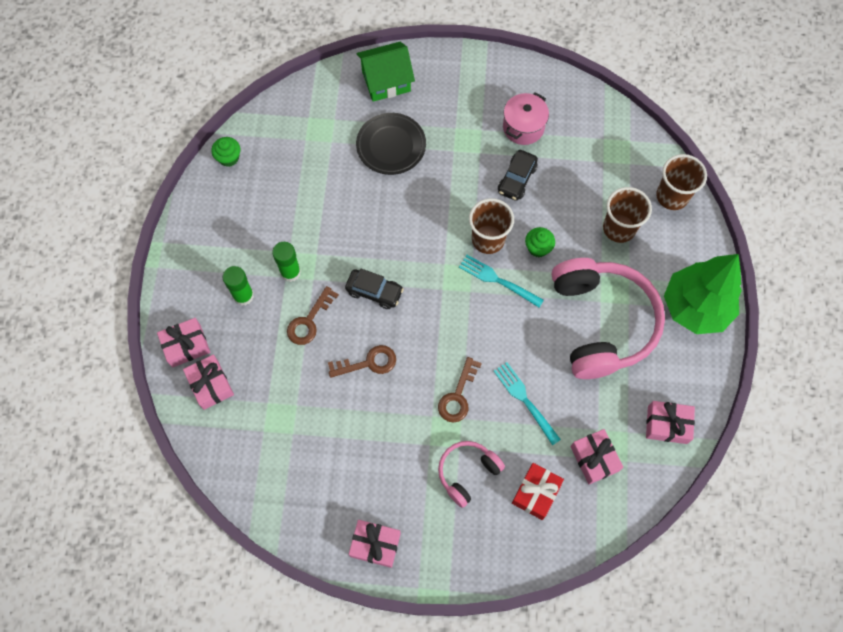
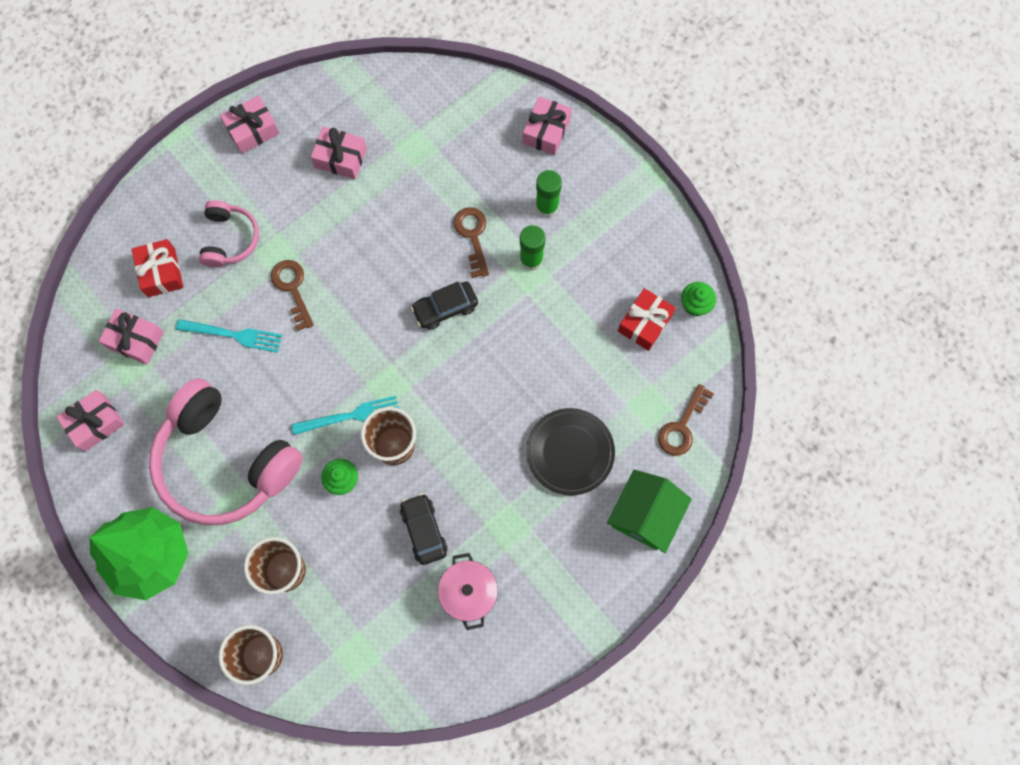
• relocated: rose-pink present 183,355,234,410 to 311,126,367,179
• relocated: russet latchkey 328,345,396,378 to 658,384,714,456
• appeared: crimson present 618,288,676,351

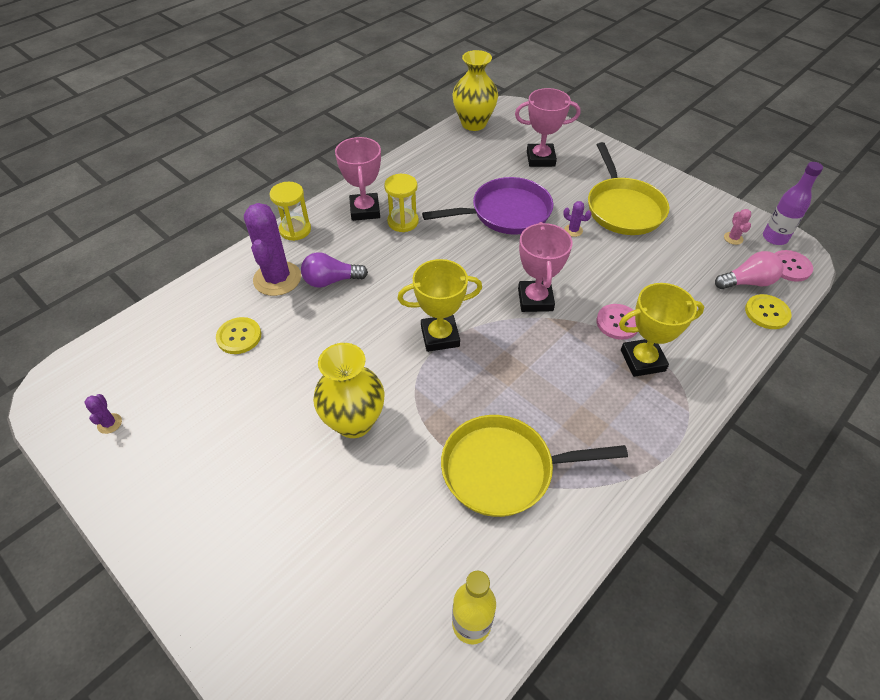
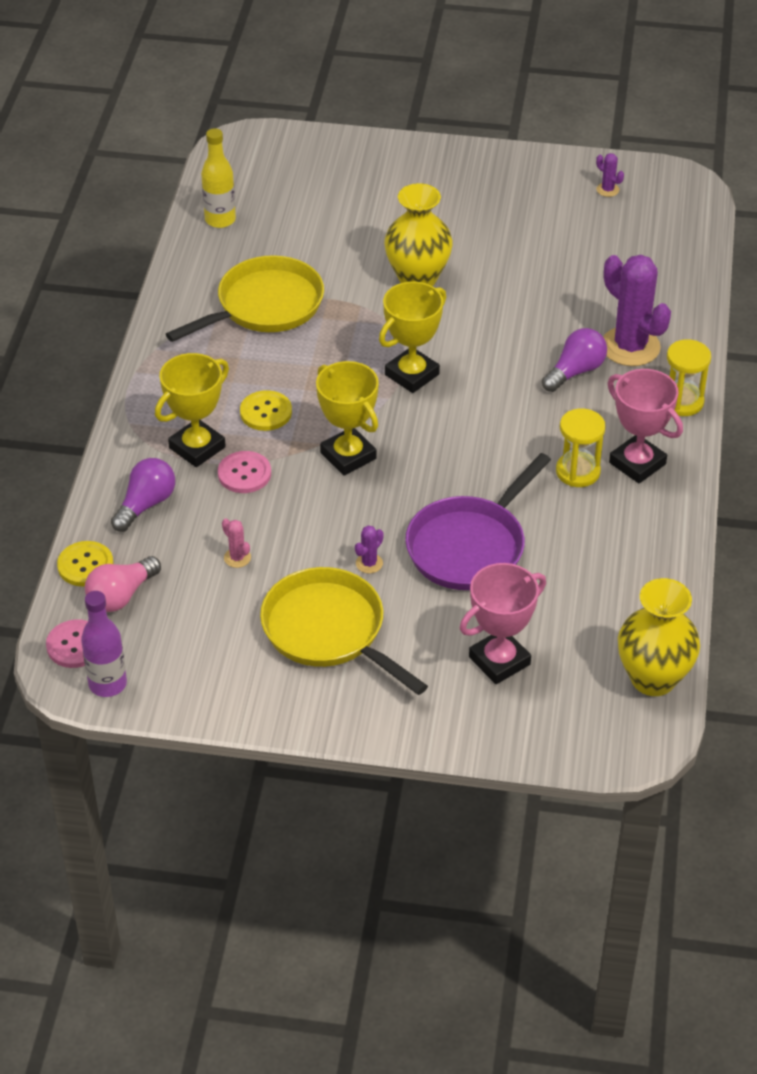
• relocated: yellow button 216,317,261,354 to 240,390,292,431
• colour: rose-pink award cup 518,222,573,312 to yellow award cup 316,361,379,476
• spun: violet cactus 563,201,592,237 = 355,525,384,573 45 degrees counterclockwise
• relocated: rose-pink cactus 724,209,751,245 to 222,519,251,568
• appeared: violet lightbulb 111,458,175,532

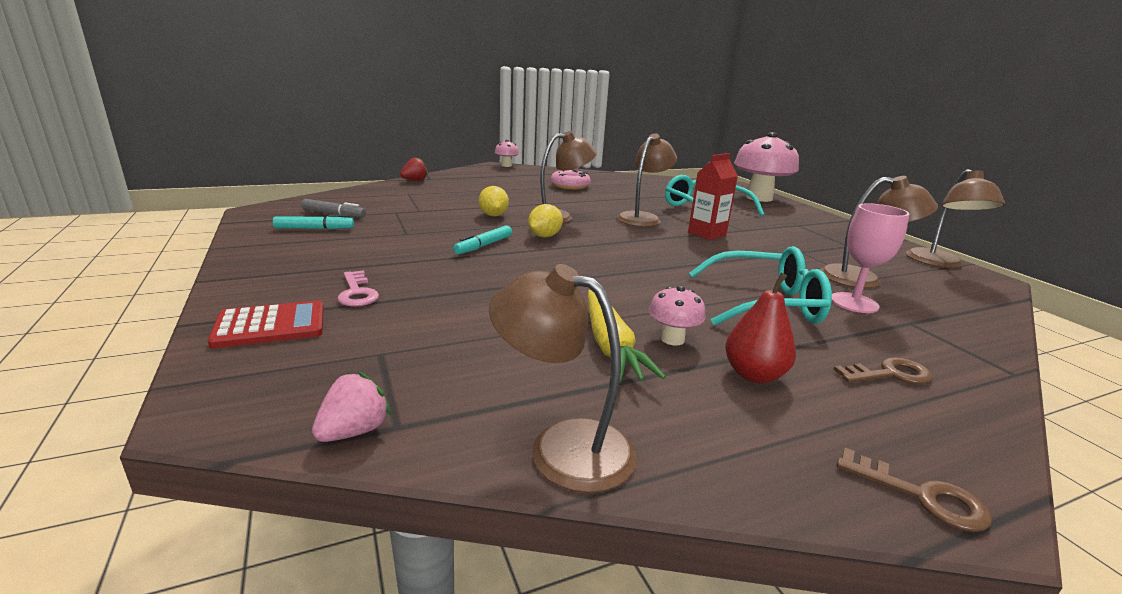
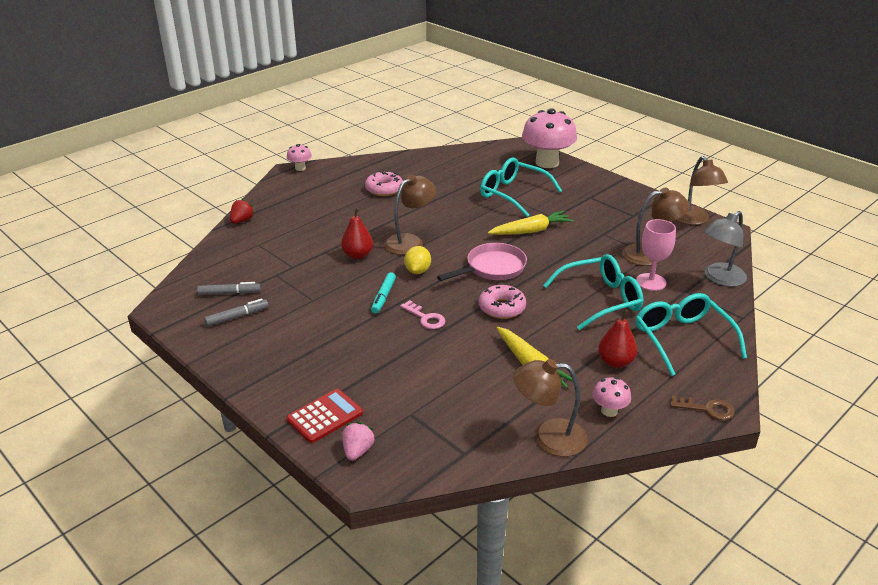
• colour: turquoise felt pen 273,215,354,229 to gray felt pen 204,299,268,327
• relocated: rose-pink strawberry 312,371,391,442 to 342,422,375,461
• relocated: rose-pink latchkey 337,270,379,307 to 400,300,445,329
• exchanged: yellow toy lemon 479,186,509,217 to crimson pear 341,208,373,259
• missing: russet reading lamp 617,134,677,227
• relocated: rose-pink mushroom 649,286,706,345 to 592,377,631,417
• exchanged: crimson milk carton 688,153,738,240 to yellow toy carrot 488,211,574,235
• exchanged: russet latchkey 833,357,933,384 to turquoise eyeglasses 635,293,747,376
• appeared: rose-pink skillet 437,243,527,281
• appeared: rose-pink doughnut 479,285,526,319
• appeared: gray reading lamp 703,211,747,287

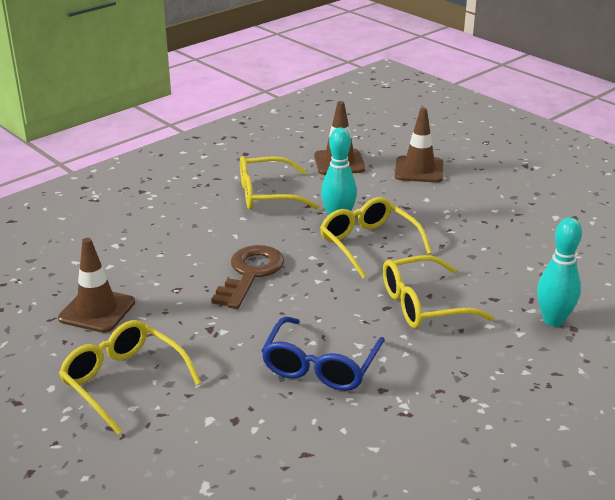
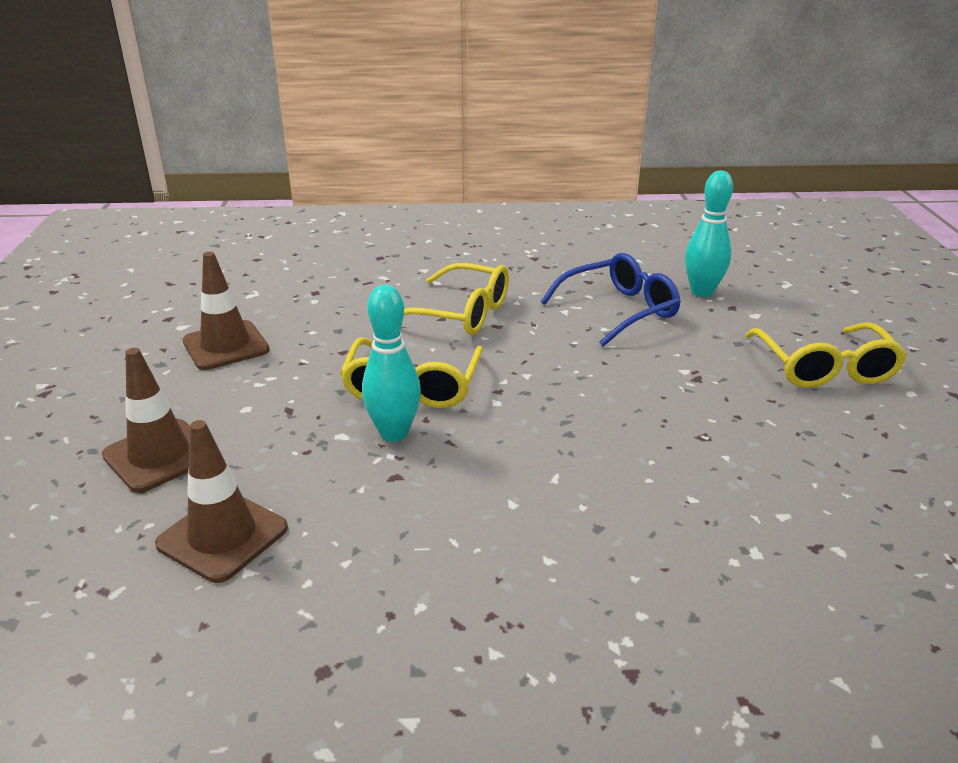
• relocated: russet safety cone 58,238,135,333 to 183,252,270,370
• missing: russet latchkey 211,245,284,309
• missing: yellow eyeglasses 240,156,319,210
• relocated: turquoise bowling pin 537,217,582,326 to 685,170,733,297

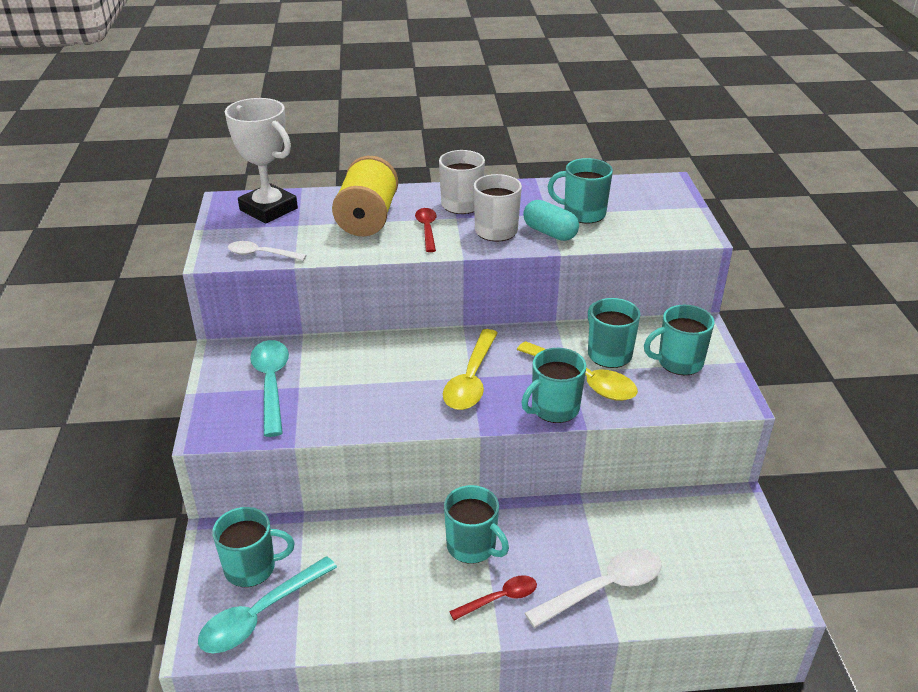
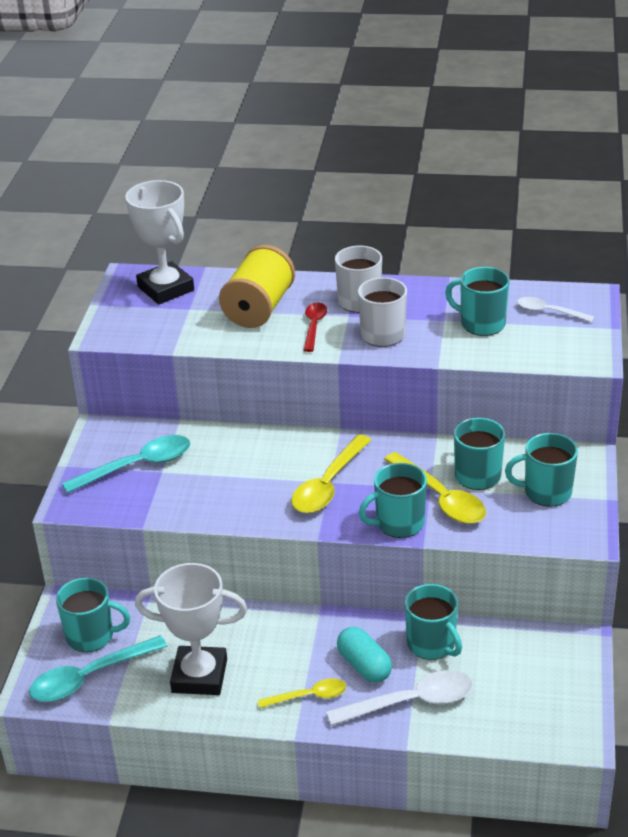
• relocated: white spoon 228,241,306,261 to 517,297,594,322
• spun: turquoise spoon 250,340,289,437 = 62,435,190,493 60 degrees clockwise
• relocated: turquoise mug 444,485,509,564 to 405,584,462,660
• colour: crimson spoon 449,575,537,620 to yellow spoon 258,678,346,708
• relocated: turquoise pill shape 523,200,579,241 to 337,627,392,683
• appeared: white award cup 135,563,247,695

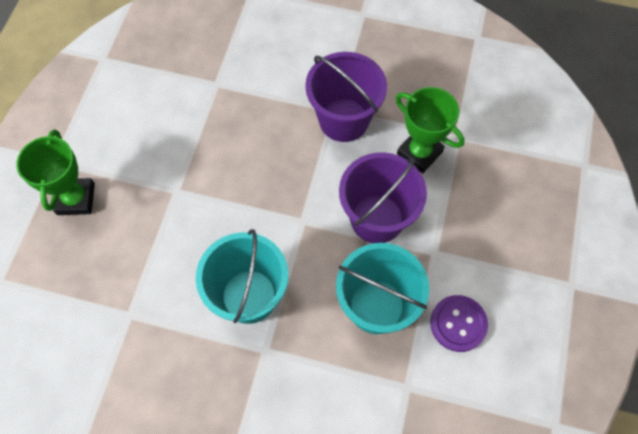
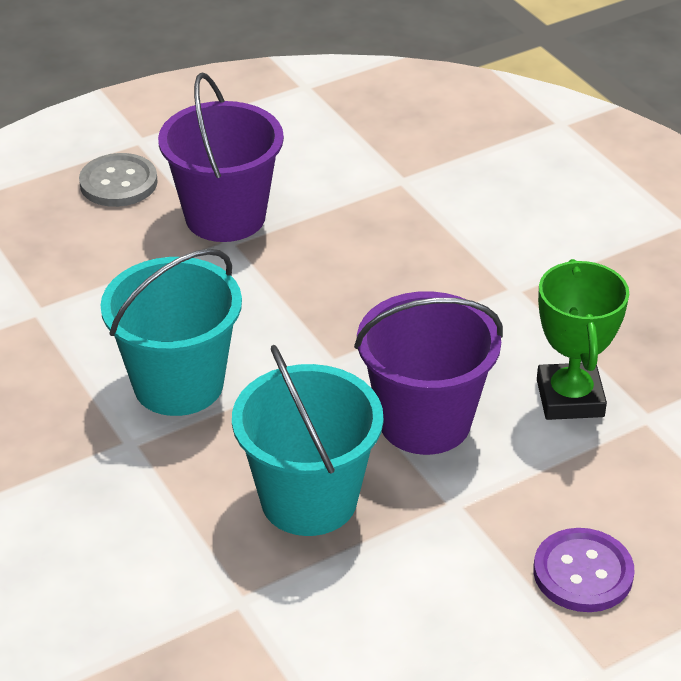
• exchanged: leaf-green award cup 16,129,95,215 to gray button 79,153,158,207
• relocated: violet pail 305,52,387,142 to 158,72,284,242
• relocated: violet button 430,295,488,352 to 533,528,635,612

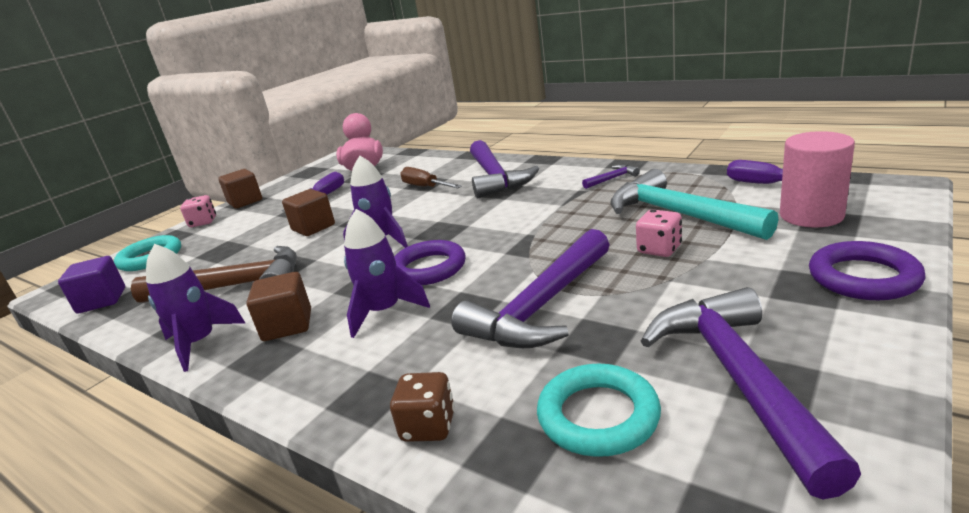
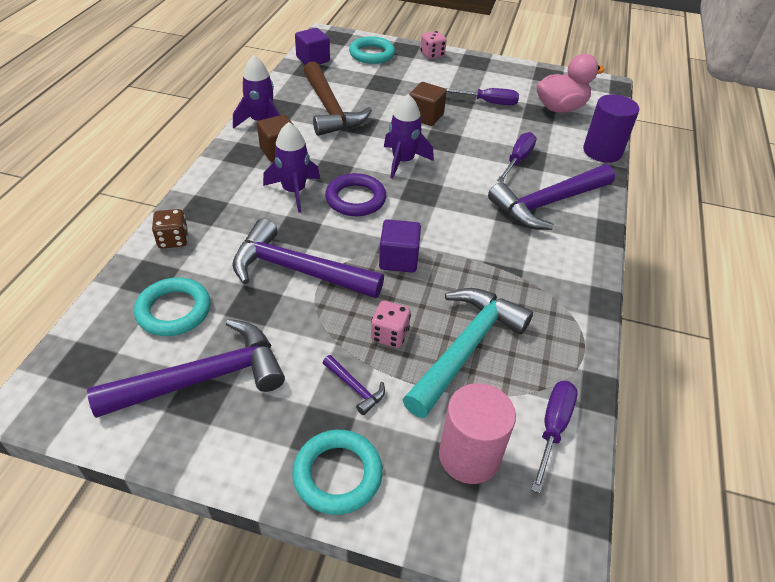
• missing: russet cube 218,169,262,209
• colour: russet flat screwdriver 400,167,462,188 to violet flat screwdriver 497,132,537,182
• relocated: violet claw hammer 582,164,640,189 to 323,355,385,415
• colour: violet ring 809,241,926,300 to turquoise ring 292,430,383,515
• appeared: violet cube 379,219,421,273
• appeared: violet solid cylinder 583,94,639,163

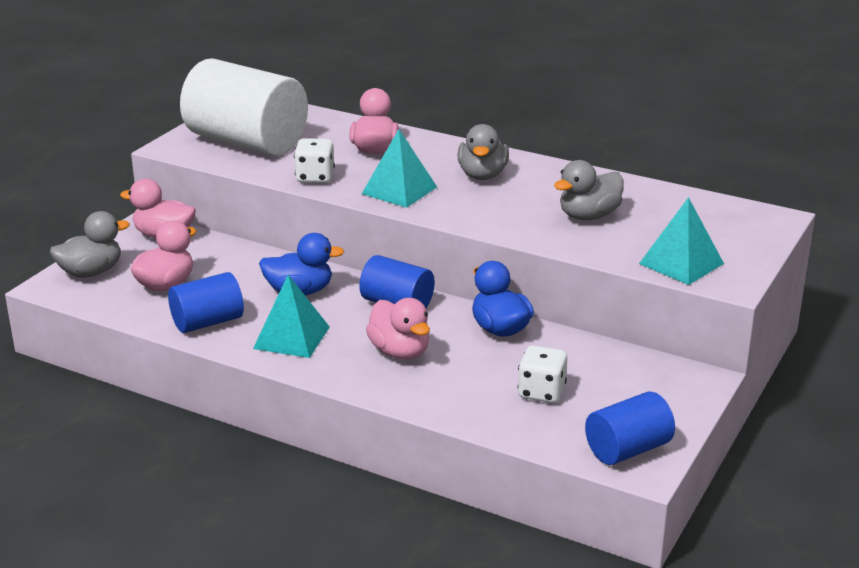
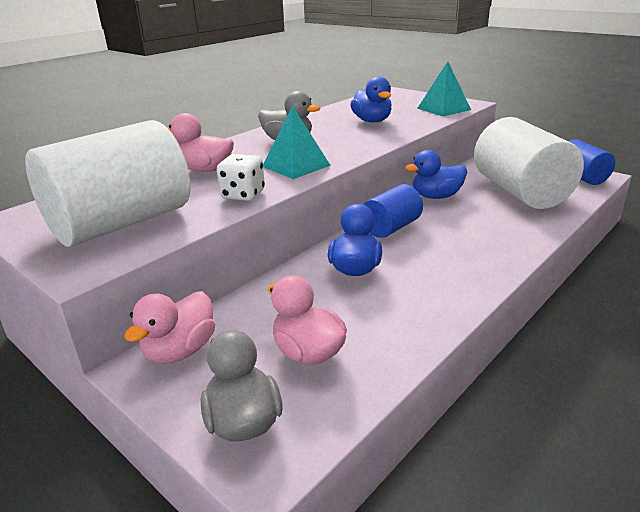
• missing: blue solid cylinder 168,272,244,333
• missing: turquoise solid pyramid 253,275,330,358
• missing: rose-pink duck 366,298,430,359
• exchanged: white die 518,345,567,403 to white solid cylinder 474,117,584,209
• colour: gray duck 554,160,624,220 to blue duck 350,77,392,123

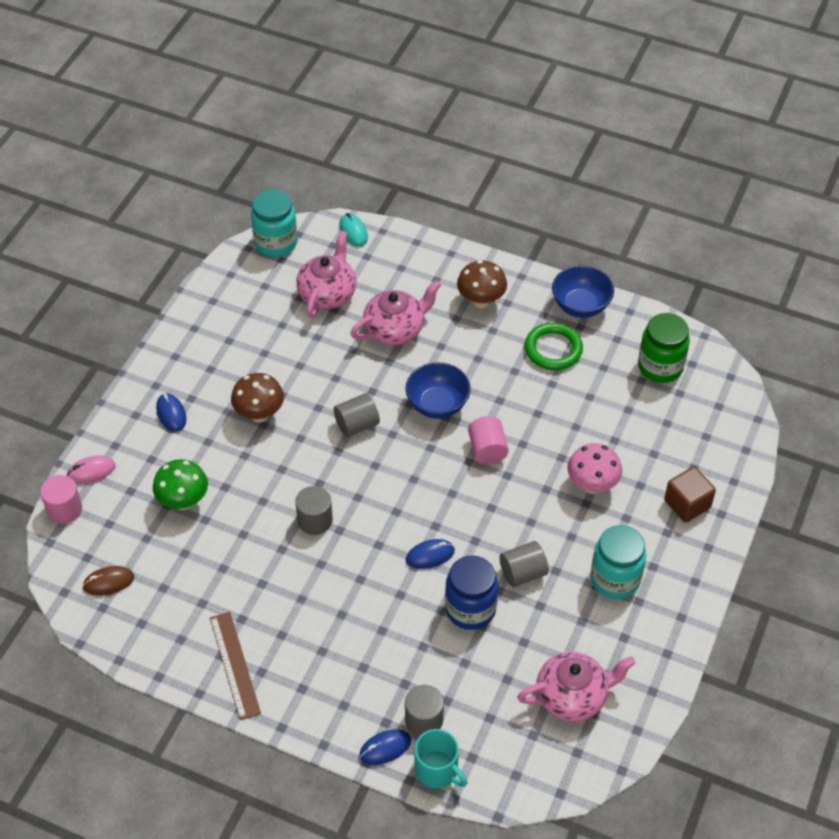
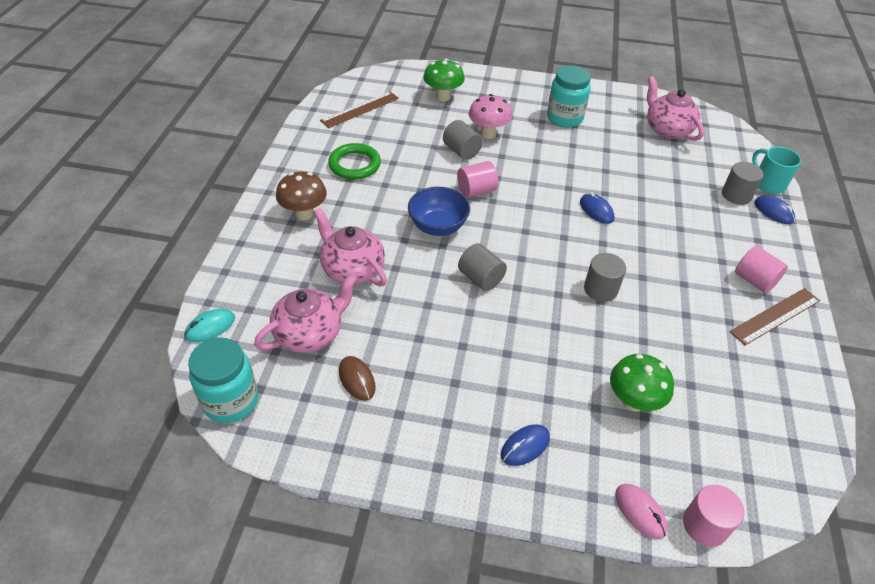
• relocated: russet PC mouse 82,566,134,596 to 339,356,376,401
• missing: russet mushroom 231,373,284,422
• spun: rose-pink tea pot 296,231,356,318 = 254,274,357,353 135 degrees clockwise
• spun: turquoise mug 415,729,467,788 = 752,146,801,194 60 degrees counterclockwise
• missing: blue preserve jar 445,555,498,630
• relocated: gray solid cylinder 500,541,549,587 to 443,120,483,160
• missing: blue bowl 552,265,614,318
• exchanged: leaf-green preserve jar 638,313,690,383 to russet measuring stick 320,91,399,128
• missing: russet cube 664,467,716,522
• appeared: leaf-green mushroom 423,59,465,102
• appeared: rose-pink solid cylinder 735,246,788,293

